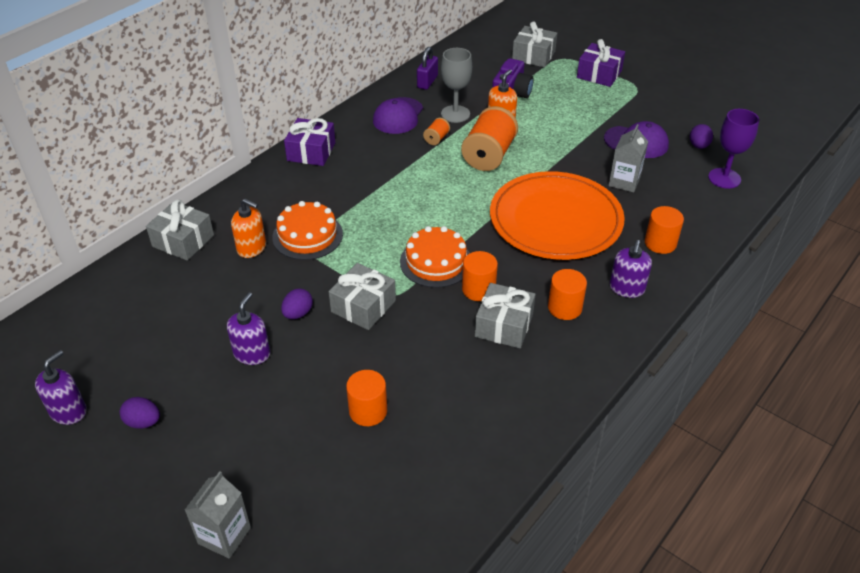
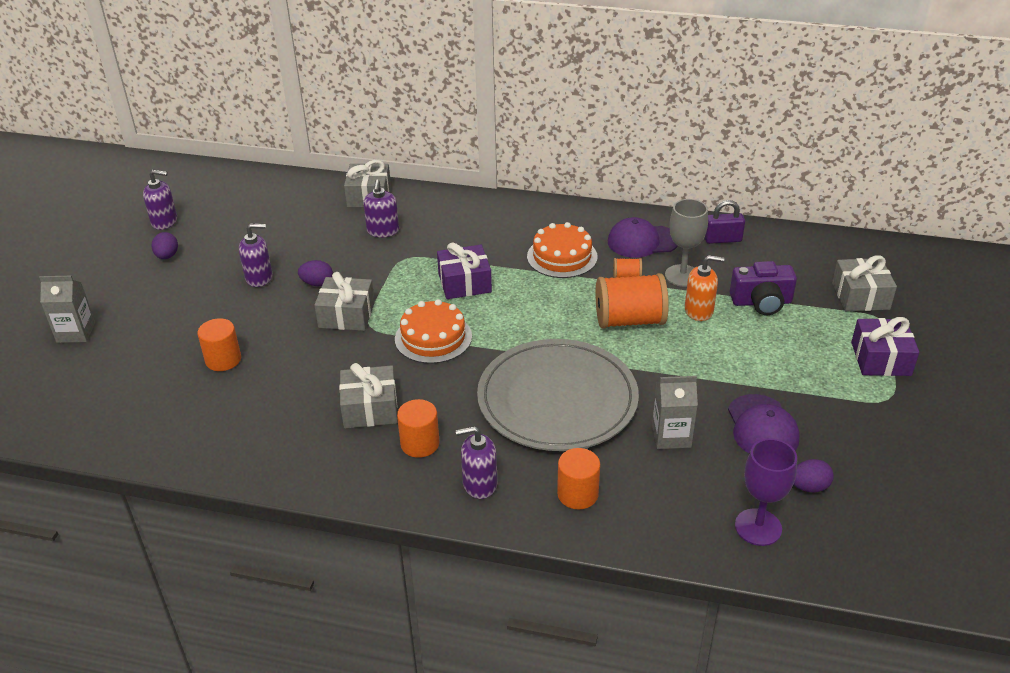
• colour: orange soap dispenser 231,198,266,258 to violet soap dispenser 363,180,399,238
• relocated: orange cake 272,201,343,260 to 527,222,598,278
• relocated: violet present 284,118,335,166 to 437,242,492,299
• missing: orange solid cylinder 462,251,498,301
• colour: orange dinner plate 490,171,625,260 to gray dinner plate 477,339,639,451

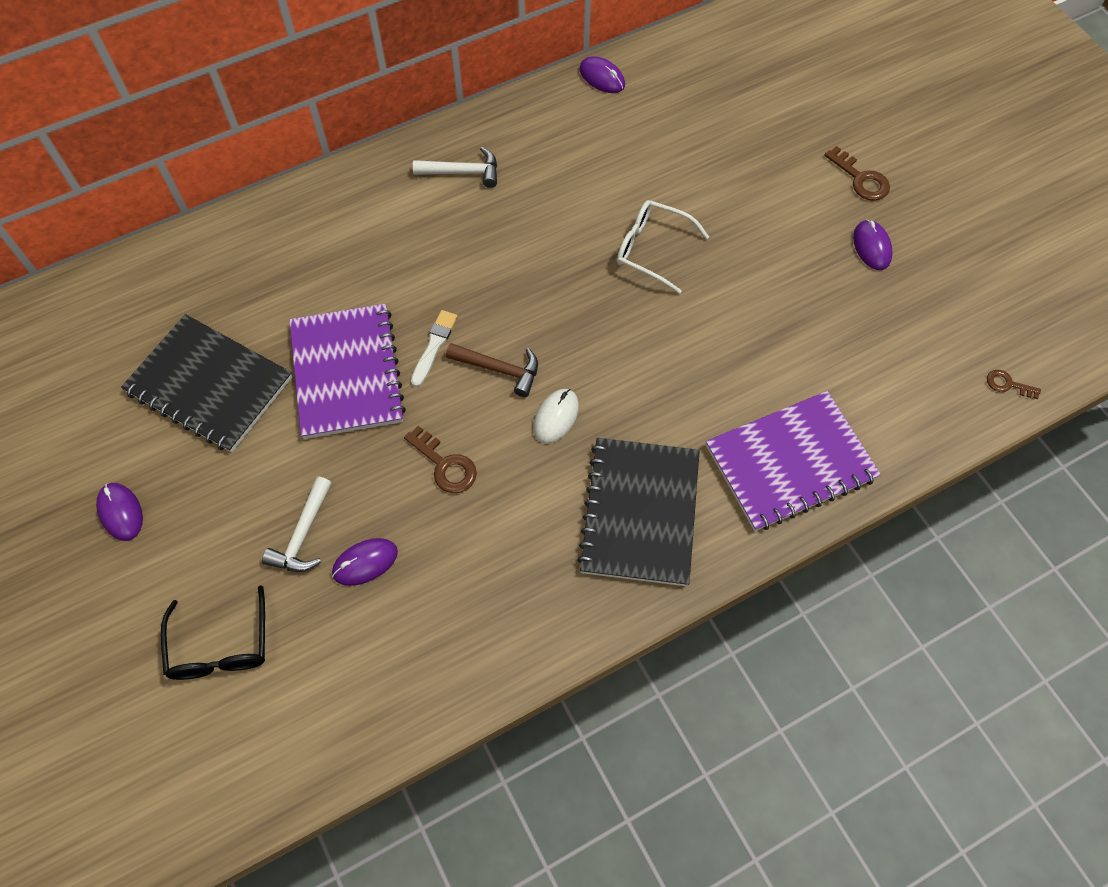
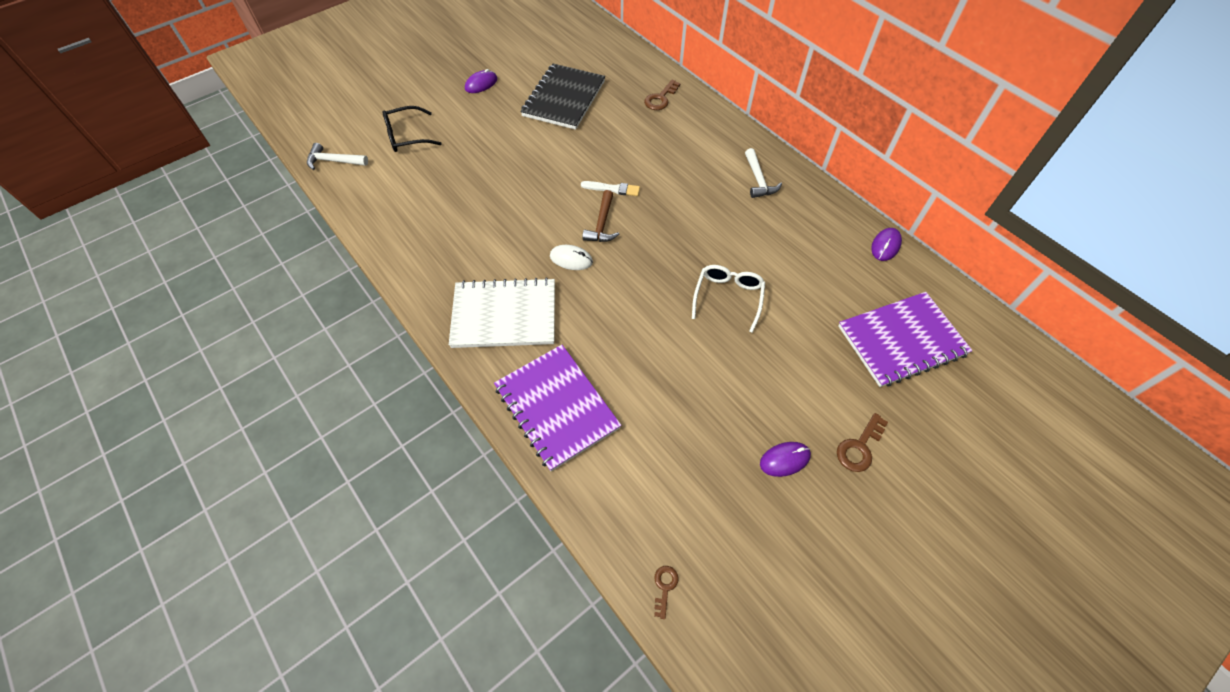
• relocated: white claw hammer 262,477,331,572 to 307,143,368,170
• relocated: violet exercise book 289,304,406,439 to 838,292,973,387
• missing: violet PC mouse 332,538,398,586
• relocated: russet latchkey 404,426,477,493 to 644,80,681,110
• colour: jet-black exercise book 577,438,700,586 to white exercise book 449,277,555,348

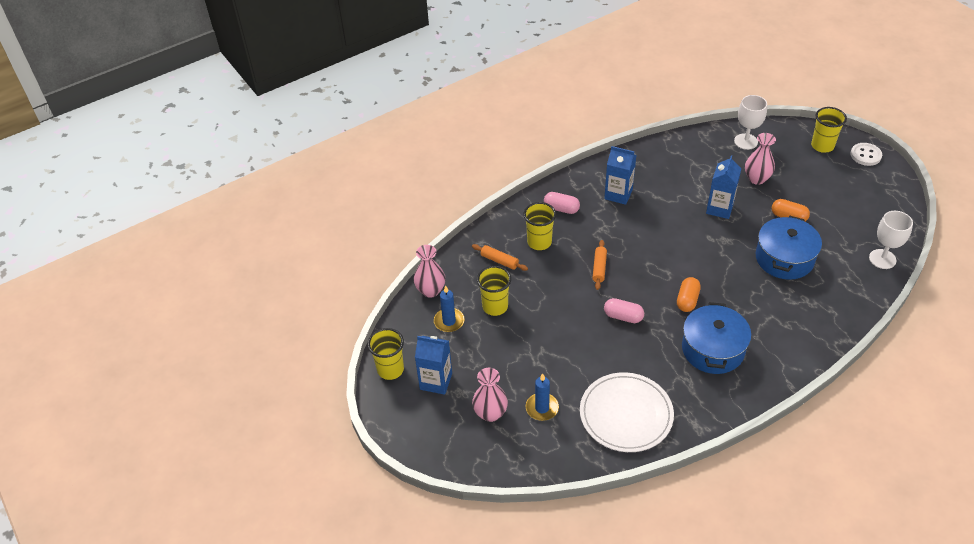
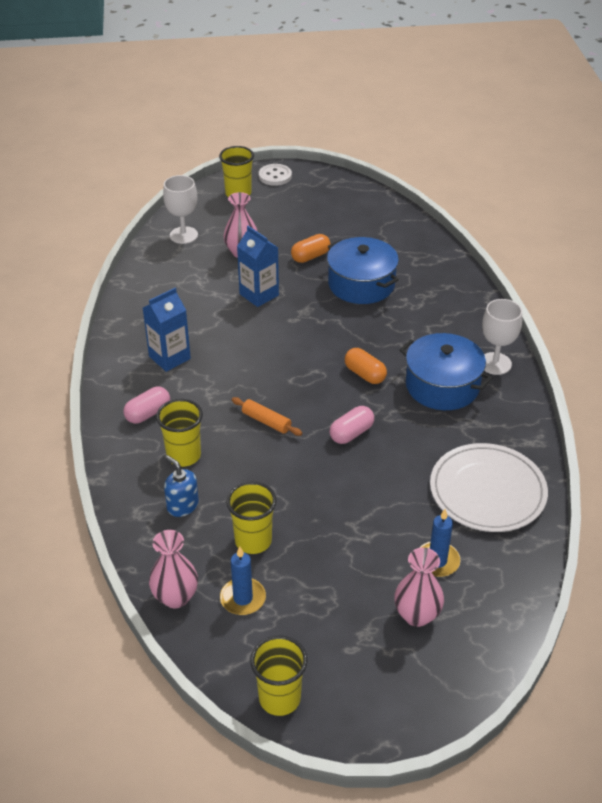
• missing: blue milk carton 415,336,452,395
• exchanged: orange rolling pin 472,244,528,271 to blue soap dispenser 164,455,199,517
• relocated: white chalice 869,211,913,269 to 482,299,522,375

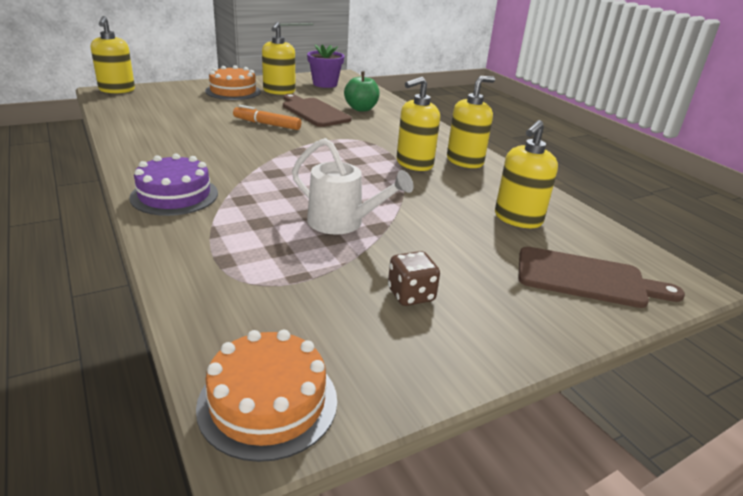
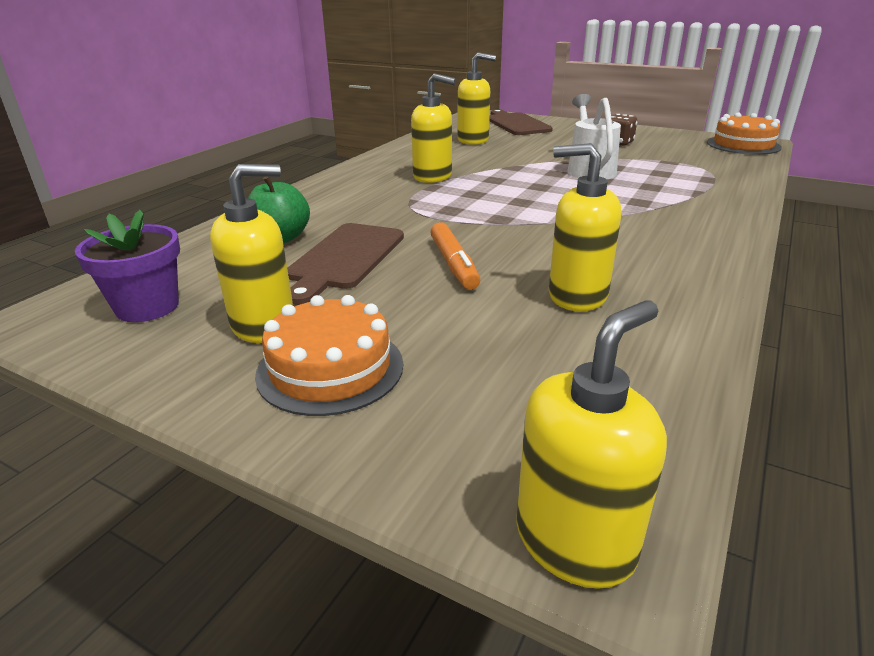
• missing: violet cake 129,153,218,216
• relocated: yellow soap dispenser 447,76,495,168 to 549,143,621,311

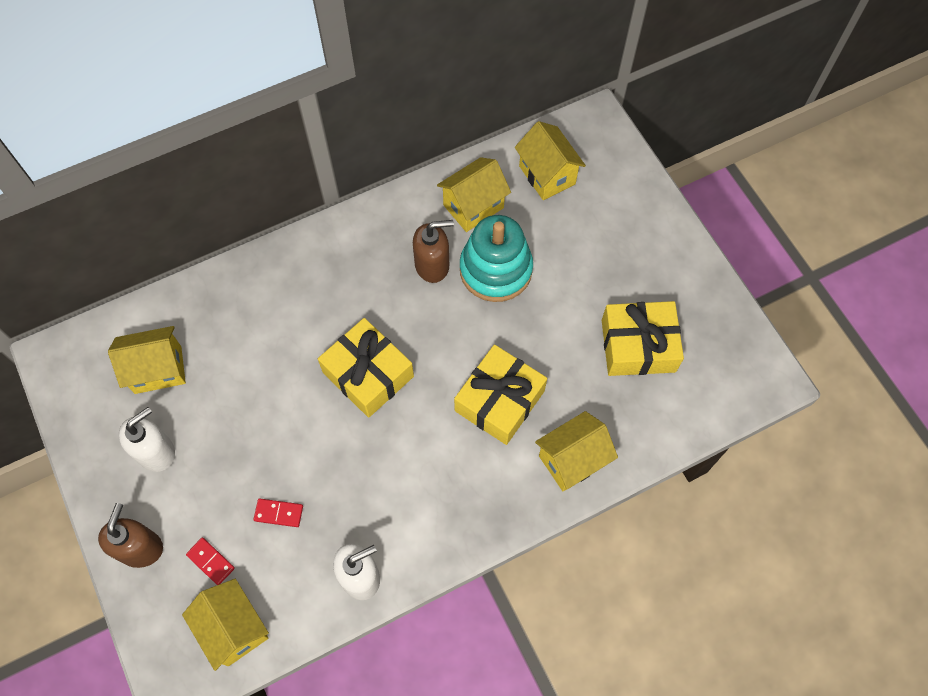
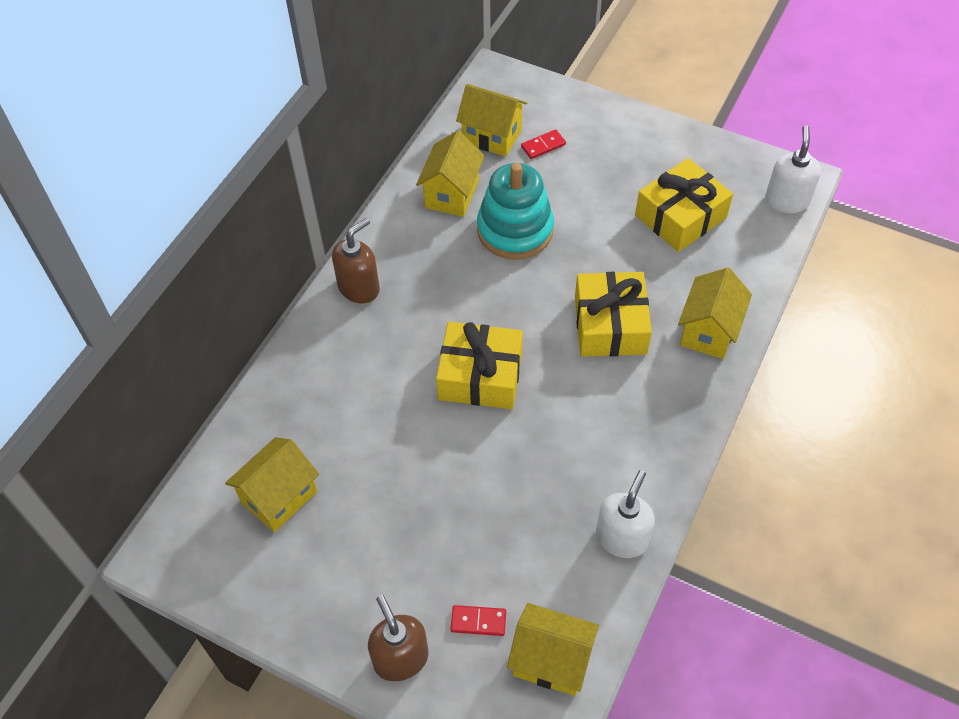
• relocated: white soap dispenser 119,407,175,472 to 765,125,821,213
• relocated: crimson domino 254,499,303,527 to 521,129,566,159
• relocated: russet soap dispenser 413,220,454,283 to 332,218,380,304

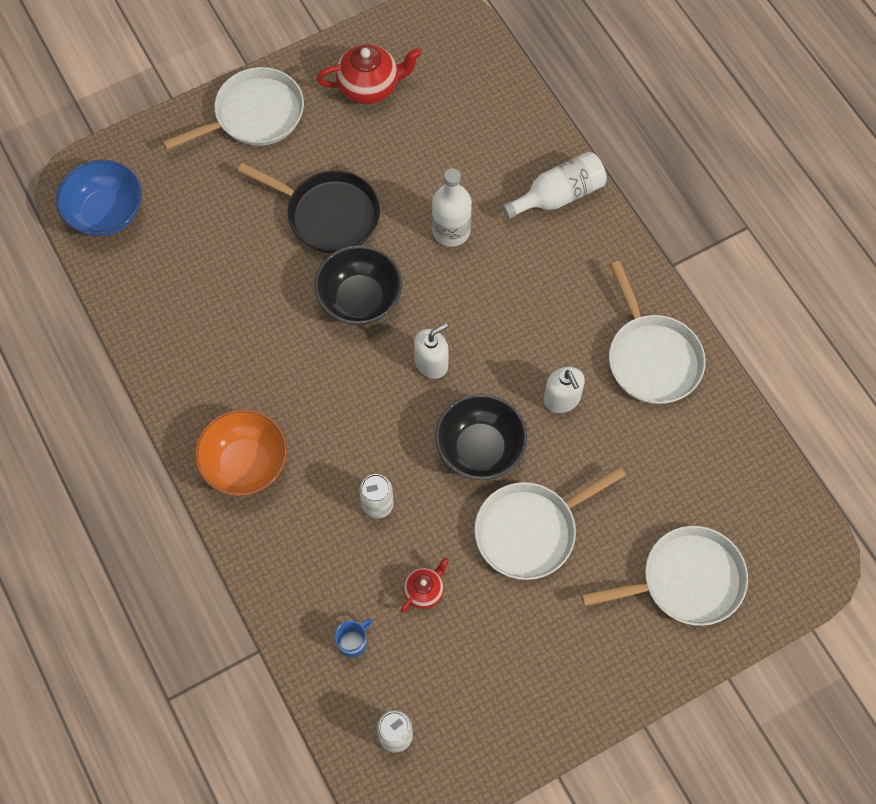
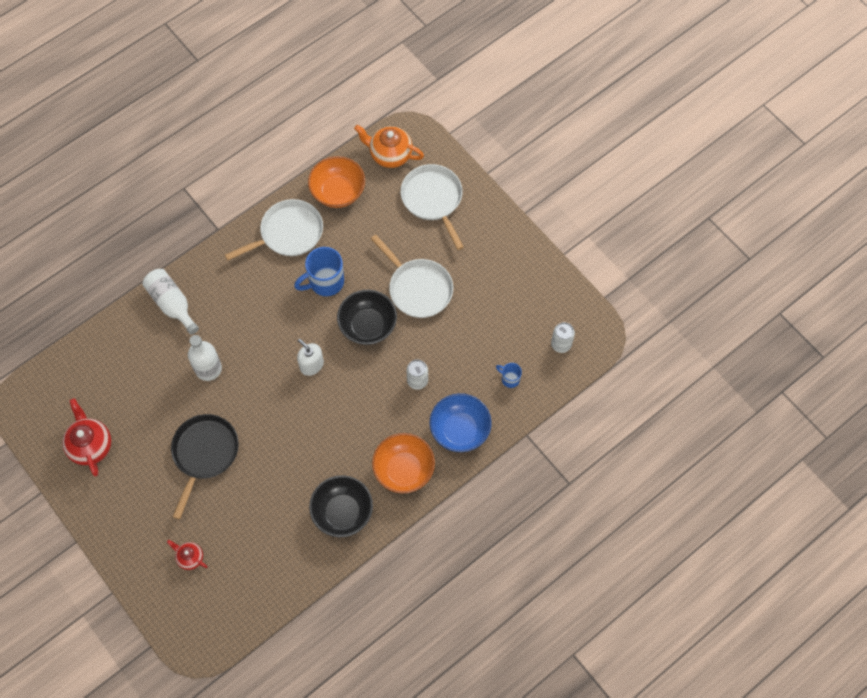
• relocated: blue bowl 56,160,142,236 to 430,393,492,452
• missing: white skillet 163,67,304,150
• relocated: jet-black bowl 314,245,402,325 to 309,475,373,537
• relocated: crimson tea pot 401,557,449,613 to 167,540,208,570
• exchanged: white soap dispenser 544,367,585,413 to blue mug 294,247,344,296
• appeared: orange bowl 308,156,365,208
• appeared: orange tea pot 354,125,424,168

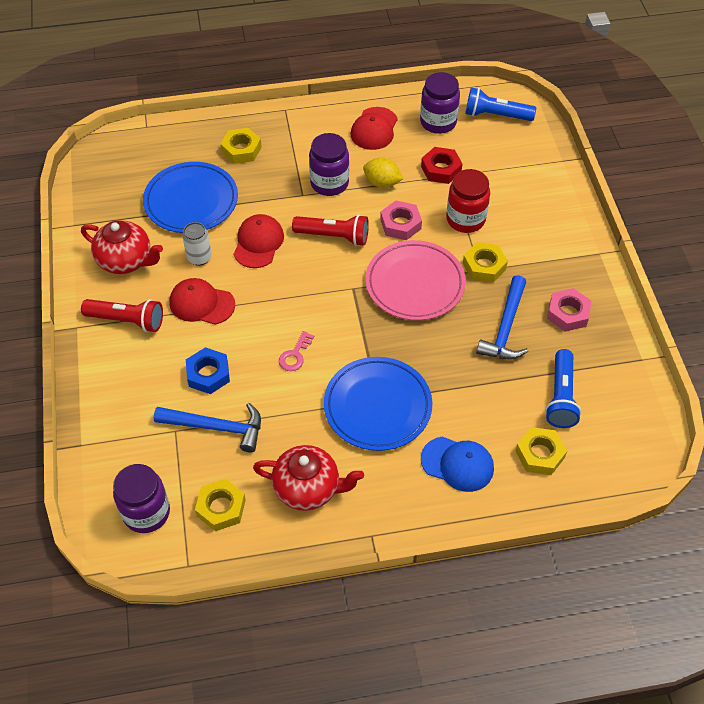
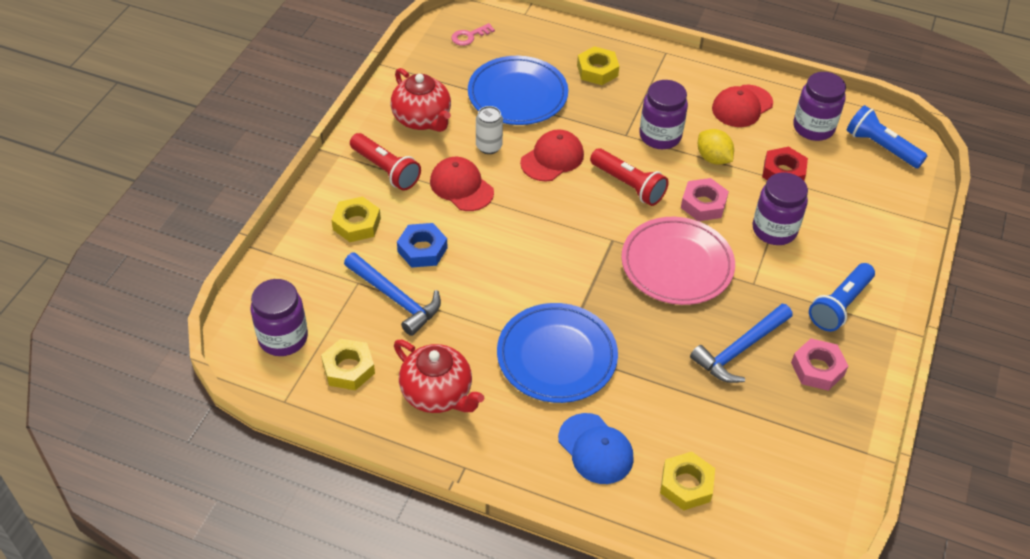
• relocated: rose-pink latchkey 279,331,314,371 to 451,23,495,46
• colour: crimson preserve jar 446,169,490,233 to violet preserve jar 753,172,808,245
• relocated: yellow hex nut 463,242,508,283 to 331,196,381,242
• relocated: blue pocket torch 545,349,581,428 to 809,263,875,332

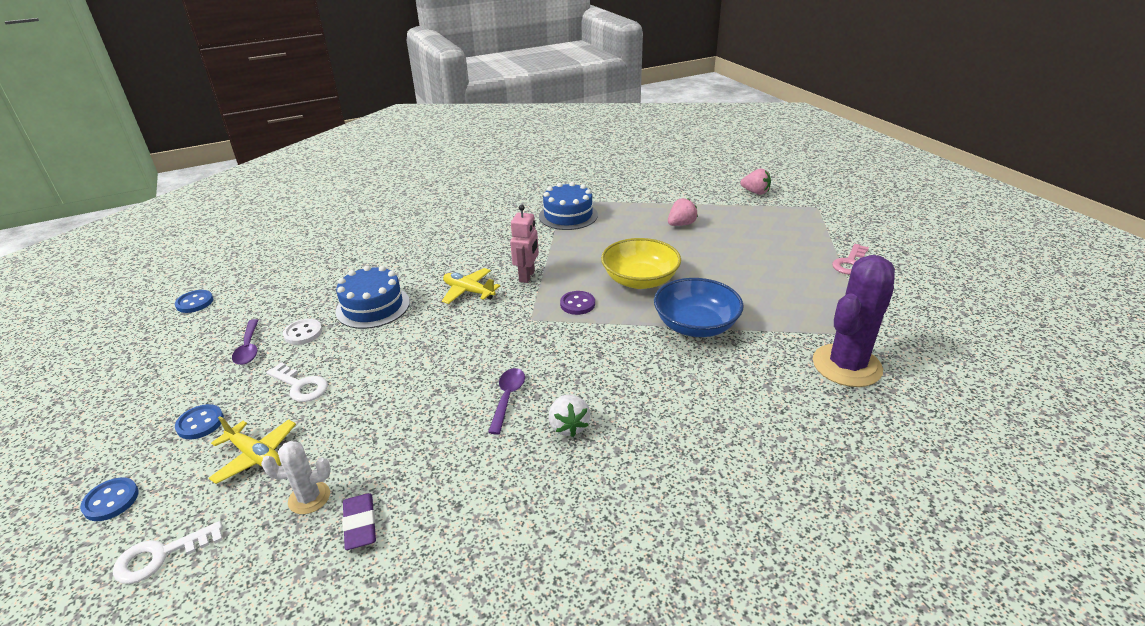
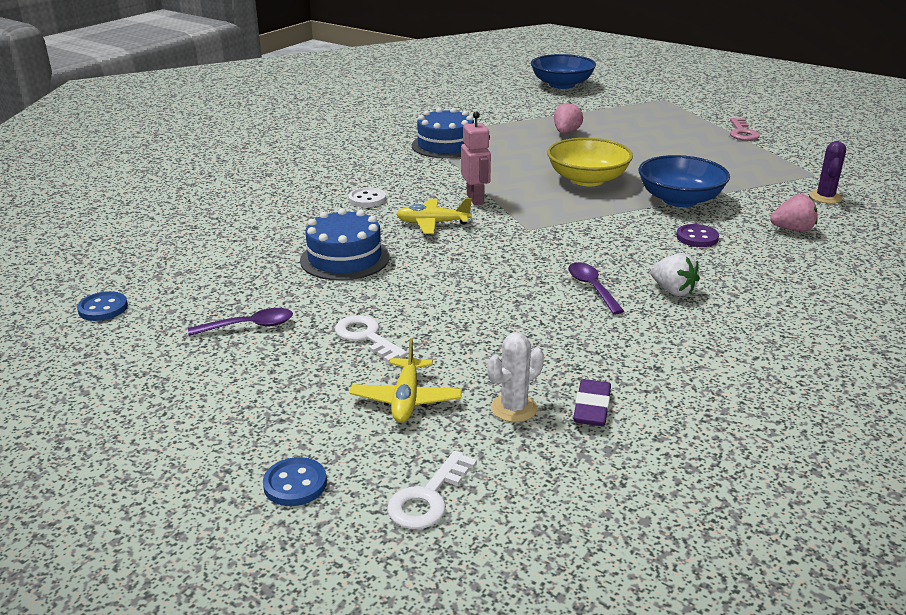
• missing: blue button 175,404,224,439
• spun: yellow plane 209,416,296,484 = 350,338,462,423 90 degrees clockwise
• spun: violet spoon 232,319,259,365 = 188,308,293,336 60 degrees counterclockwise
• spun: white latchkey 266,363,328,402 = 335,315,407,363 135 degrees counterclockwise
• relocated: white button 283,319,322,345 to 348,187,386,207
• spun: violet pencil eraser 342,493,376,550 = 573,379,611,426 60 degrees clockwise
• relocated: violet button 560,291,595,315 to 676,224,719,247
• relocated: rose-pink strawberry 740,168,771,195 to 770,194,818,232
• size: violet cactus 813,255,895,387 = 809,141,846,204 x0.50
• appeared: blue bowl 531,54,596,89

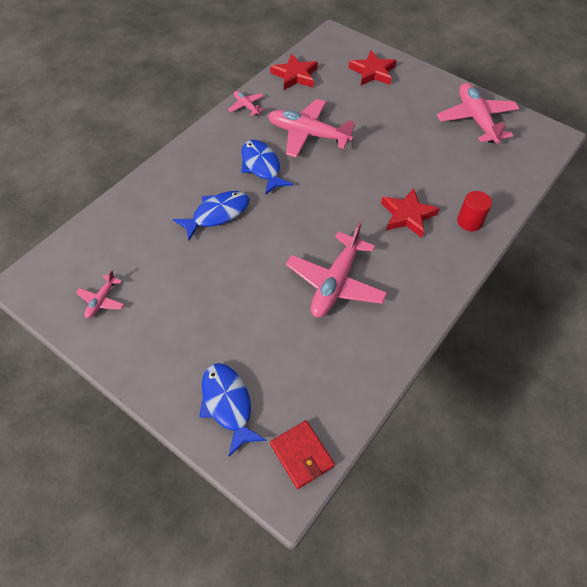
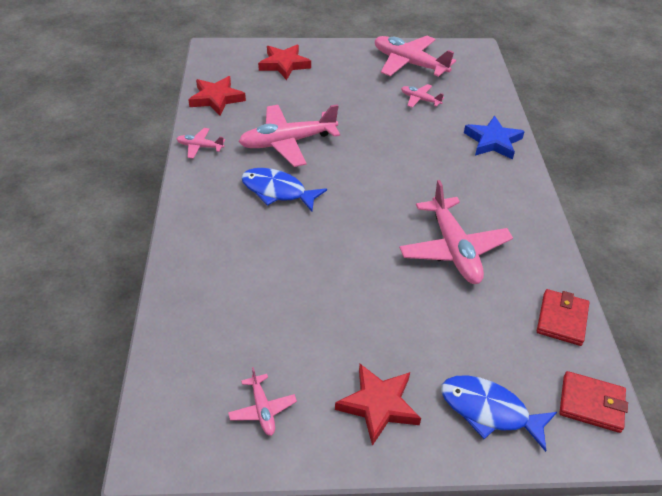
• missing: blue toy fish 173,191,249,240
• relocated: crimson star 381,188,440,238 to 335,364,421,446
• exchanged: crimson solid cylinder 457,191,492,231 to blue star 464,116,525,160
• appeared: rose-pink plane 401,84,444,108
• appeared: crimson wallet 537,289,589,346

